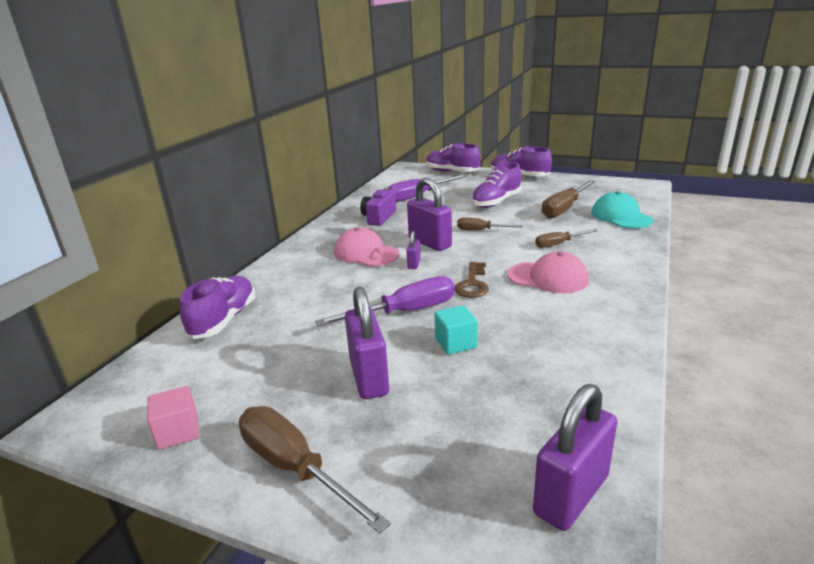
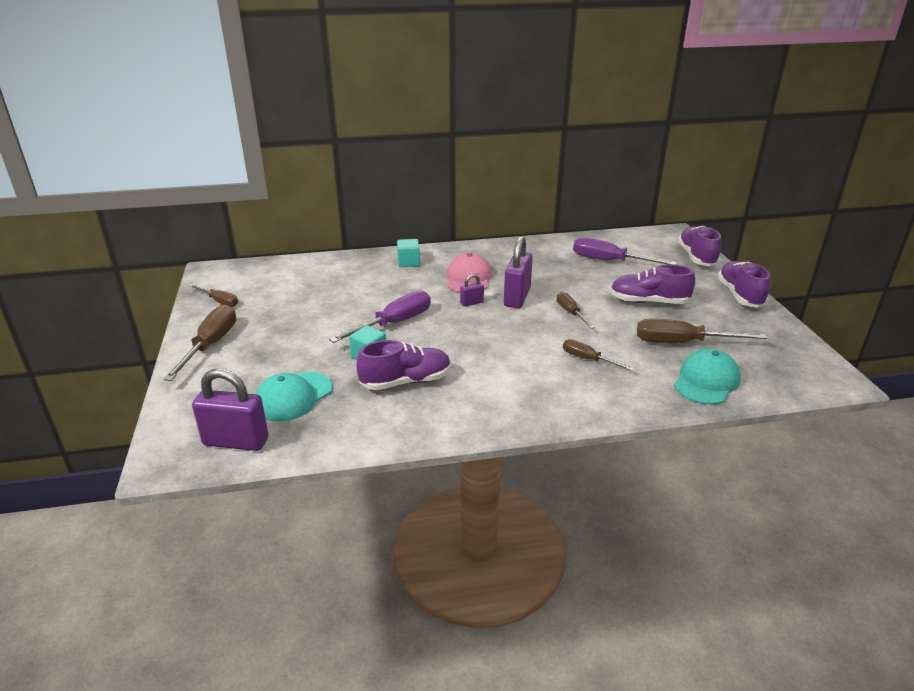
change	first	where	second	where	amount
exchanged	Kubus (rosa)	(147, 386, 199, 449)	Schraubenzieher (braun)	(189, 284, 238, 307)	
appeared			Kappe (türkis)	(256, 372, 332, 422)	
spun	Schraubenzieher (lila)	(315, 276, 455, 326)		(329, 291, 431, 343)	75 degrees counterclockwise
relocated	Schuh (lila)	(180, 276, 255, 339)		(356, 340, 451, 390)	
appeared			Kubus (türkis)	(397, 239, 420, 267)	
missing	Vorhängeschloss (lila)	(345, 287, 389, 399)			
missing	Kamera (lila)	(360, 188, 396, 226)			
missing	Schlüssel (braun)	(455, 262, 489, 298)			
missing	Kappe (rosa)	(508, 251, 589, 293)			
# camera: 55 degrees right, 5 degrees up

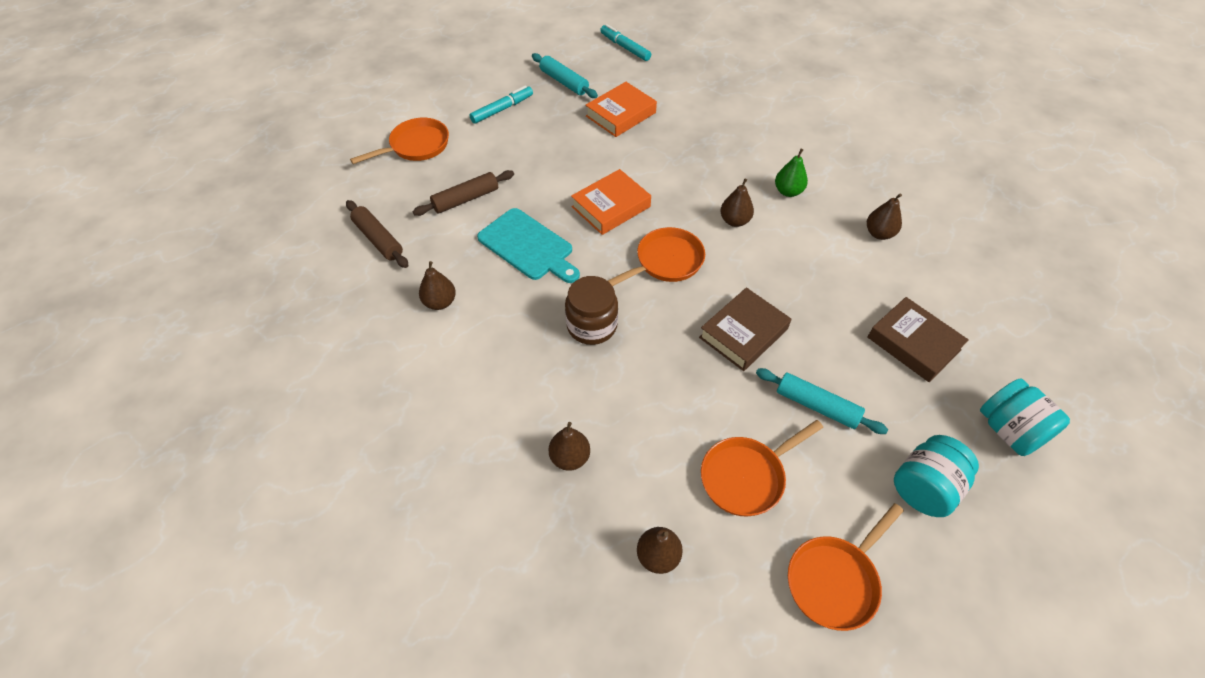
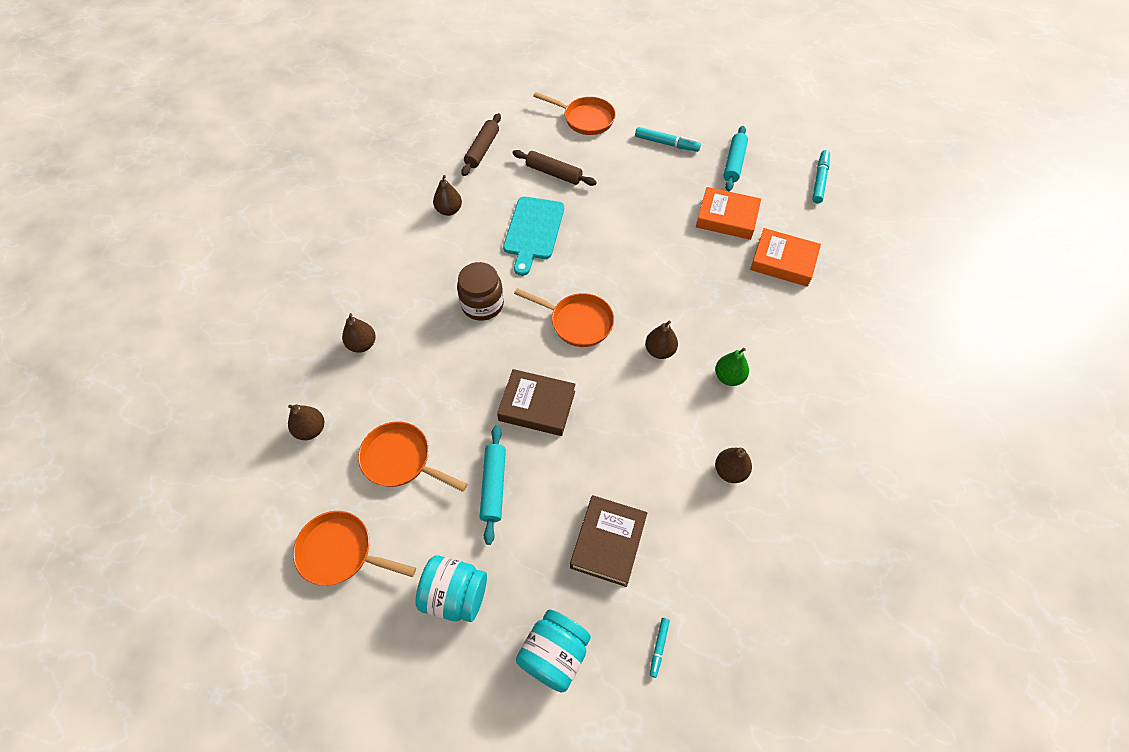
change	first	where	second	where	amount
appeared			Filzstift (türkis)	(650, 618, 670, 678)	
relocated	Buch (orange)	(571, 169, 651, 235)		(750, 228, 821, 287)	
# camera: 60 degrees right, 5 degrees up

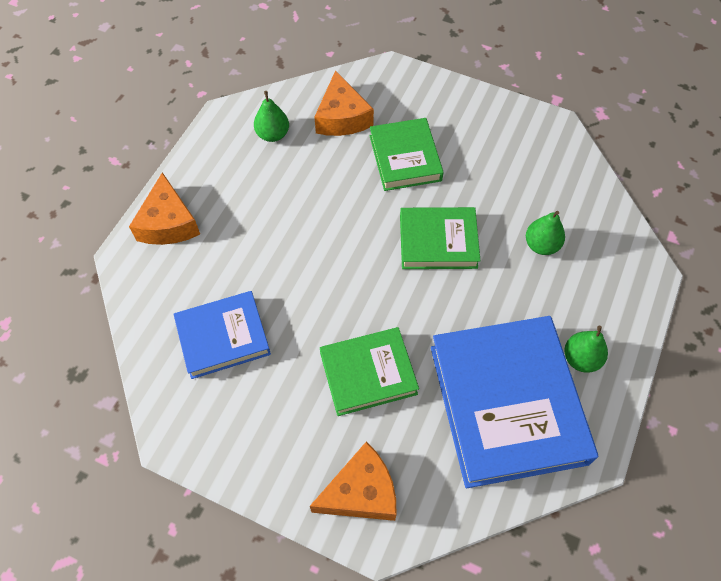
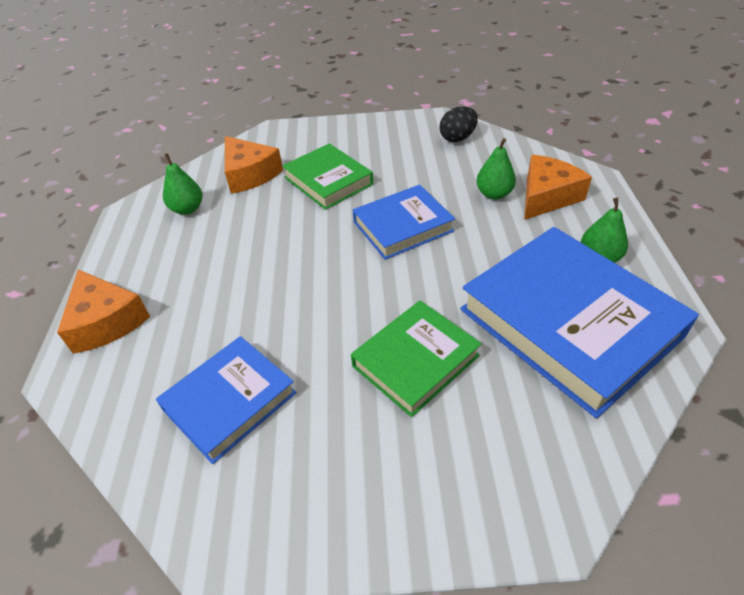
change	first	where	second	where	amount
colour	Buch (grün)	(400, 207, 481, 269)	Buch (blau)	(353, 185, 455, 260)	
appeared			Ei (schwarz)	(440, 107, 478, 142)	
relocated	Käse (orange)	(310, 442, 397, 521)		(524, 155, 592, 220)	
# camera: 25 degrees left, 15 degrees down

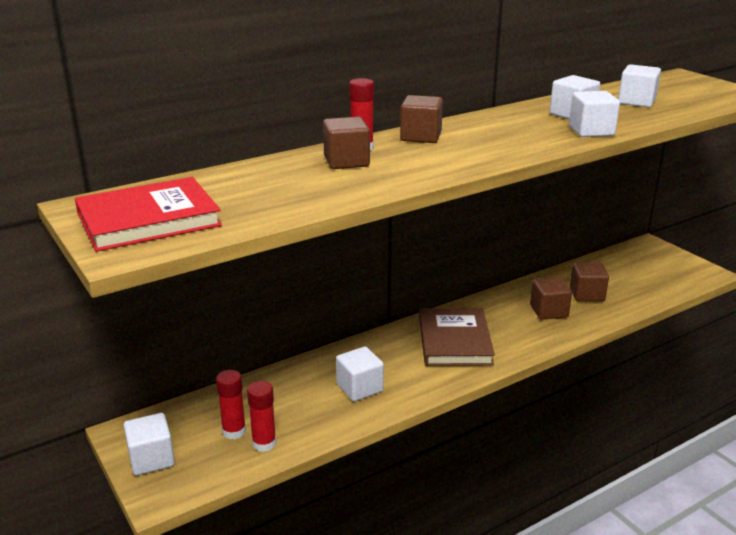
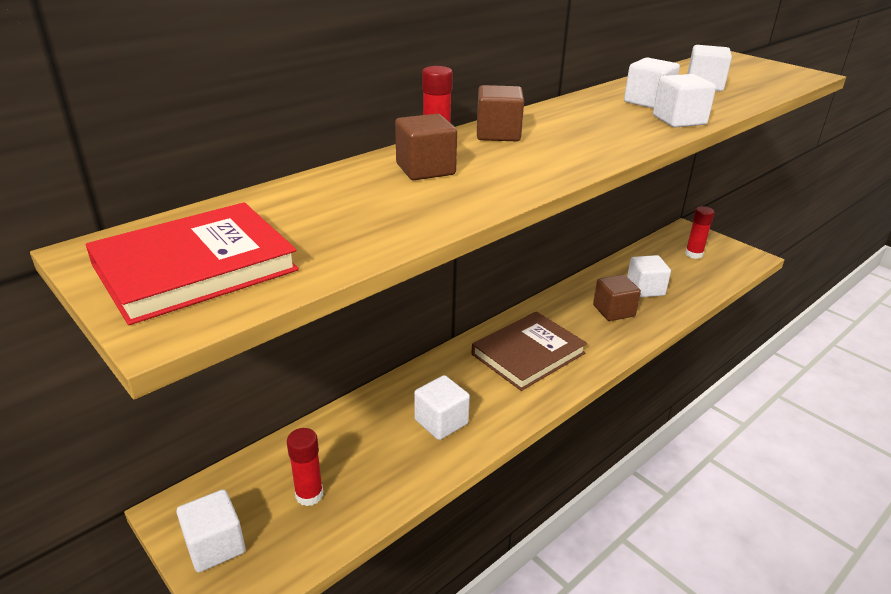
change	first	where	second	where	amount
spun	Buch (braun)	(419, 308, 495, 366)		(472, 311, 587, 391)	60 degrees clockwise
colour	Kubus (braun)	(570, 262, 609, 301)	Kubus (weiß)	(627, 255, 671, 297)	
relocated	Klebestift (rot)	(247, 381, 276, 452)		(685, 206, 714, 259)	
# camera: 10 degrees left, 5 degrees up

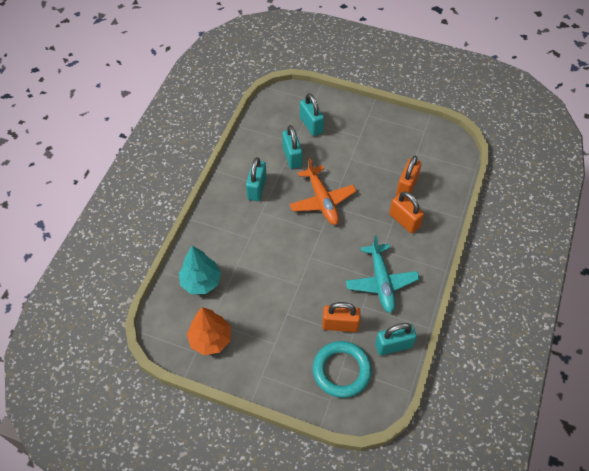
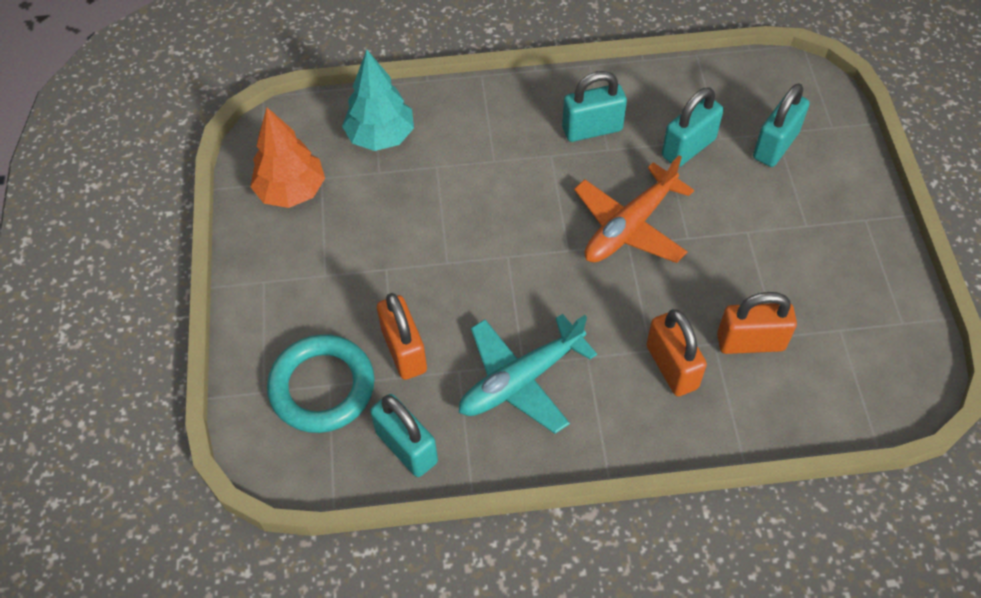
change	first	where	second	where	amount
spun	Vorhängeschloss (orange)	(389, 191, 424, 233)		(647, 309, 707, 397)	45 degrees counterclockwise
# camera: 65 degrees right, 0 degrees up

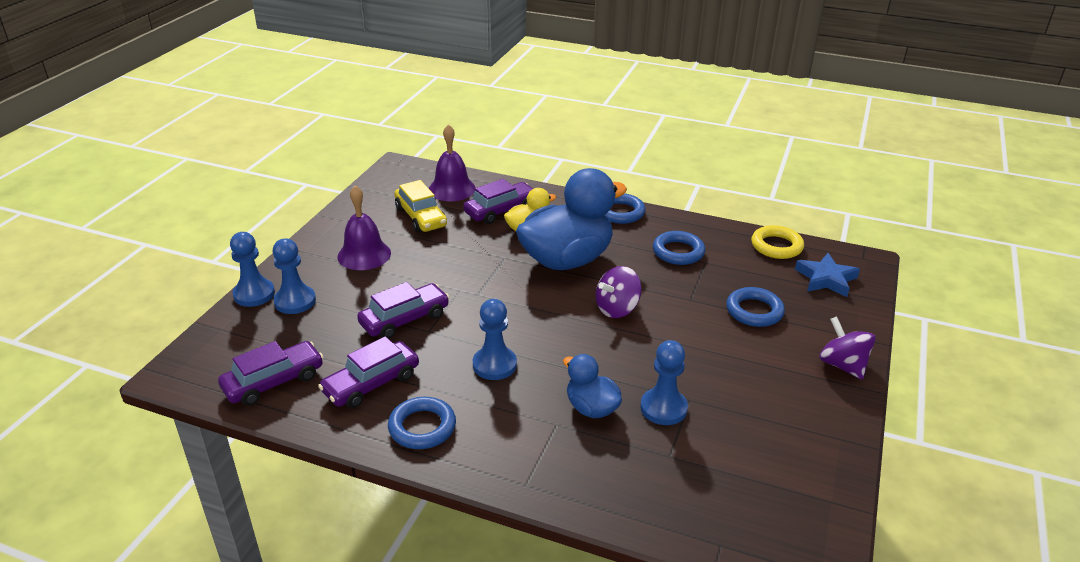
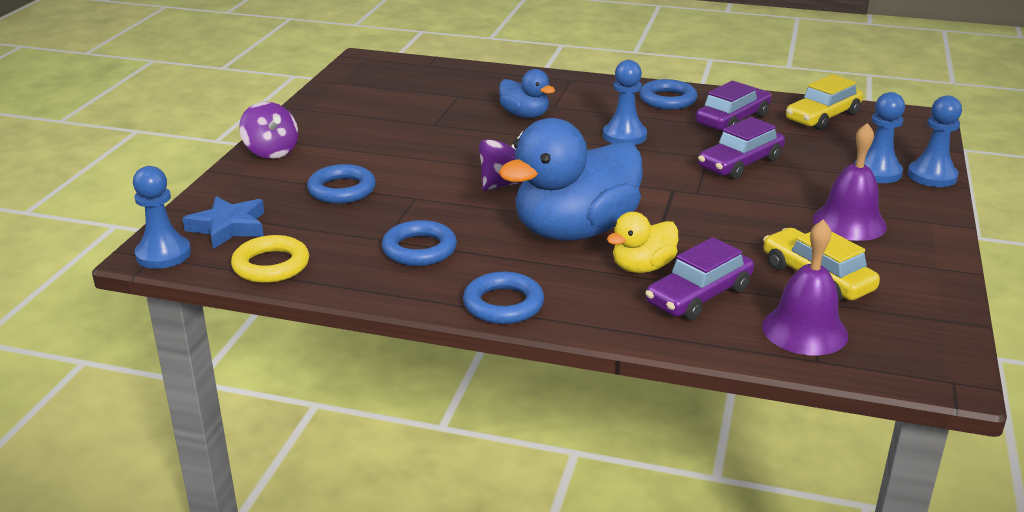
change	first	where	second	where	amount
relocated	Bauer (blau)	(640, 340, 688, 425)		(133, 166, 191, 269)	
colour	Auto (lila)	(218, 341, 323, 406)	Auto (gelb)	(786, 74, 863, 130)	
# camera: 175 degrees right, 5 degrees down

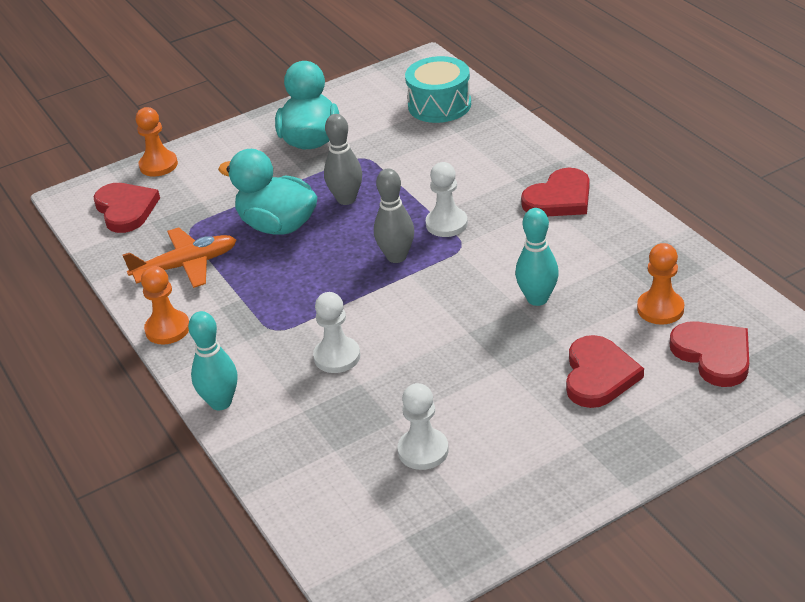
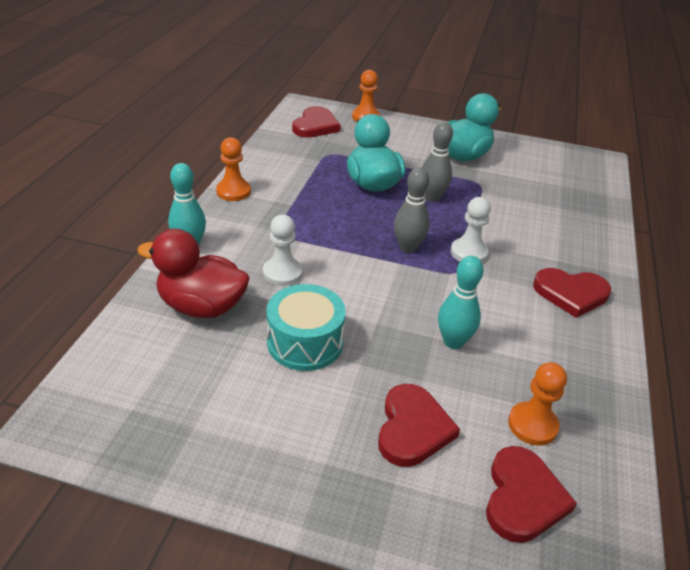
change	first	where	second	where	amount
appeared			Ente (rot)	(137, 229, 250, 318)	
relocated	Trommel (türkis)	(405, 56, 471, 123)		(266, 284, 346, 371)	
spun	Herz (rot)	(566, 335, 644, 408)		(378, 384, 460, 467)	45 degrees counterclockwise
missing	Flugzeug (orange)	(123, 227, 236, 288)			
missing	Bauer (weiß)	(397, 383, 449, 470)			
# camera: 40 degrees right, 0 degrees up

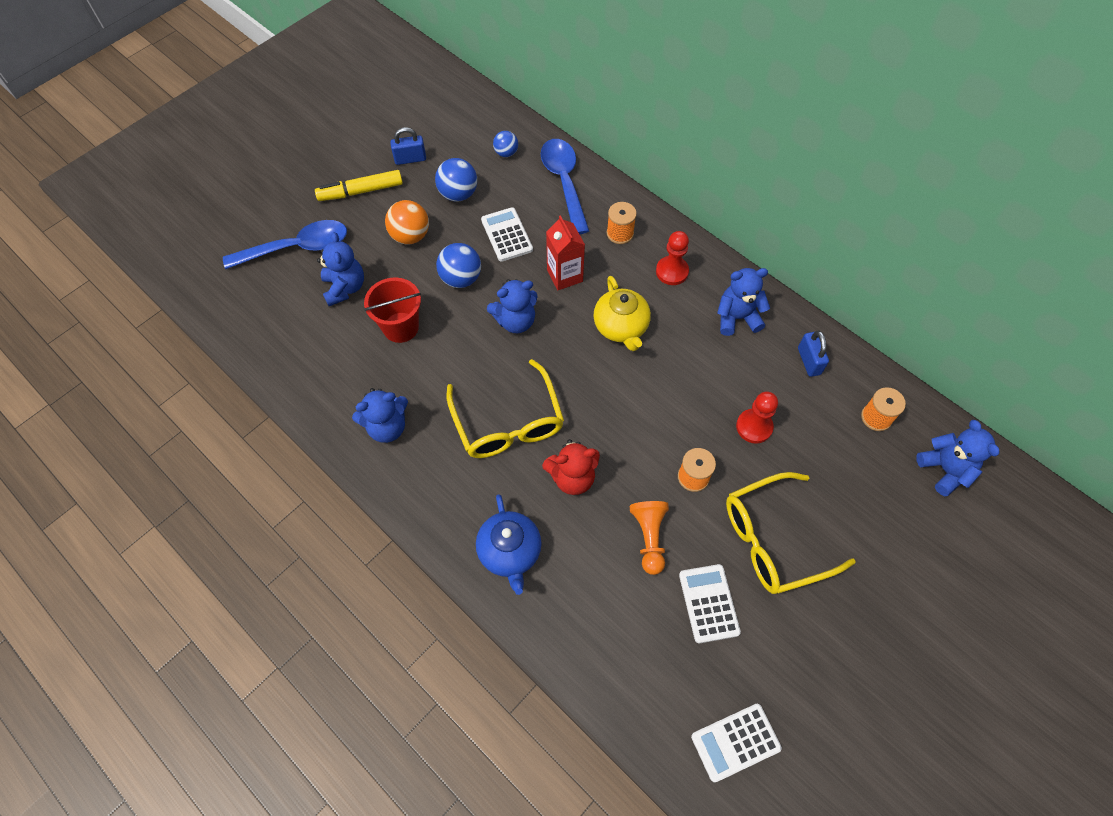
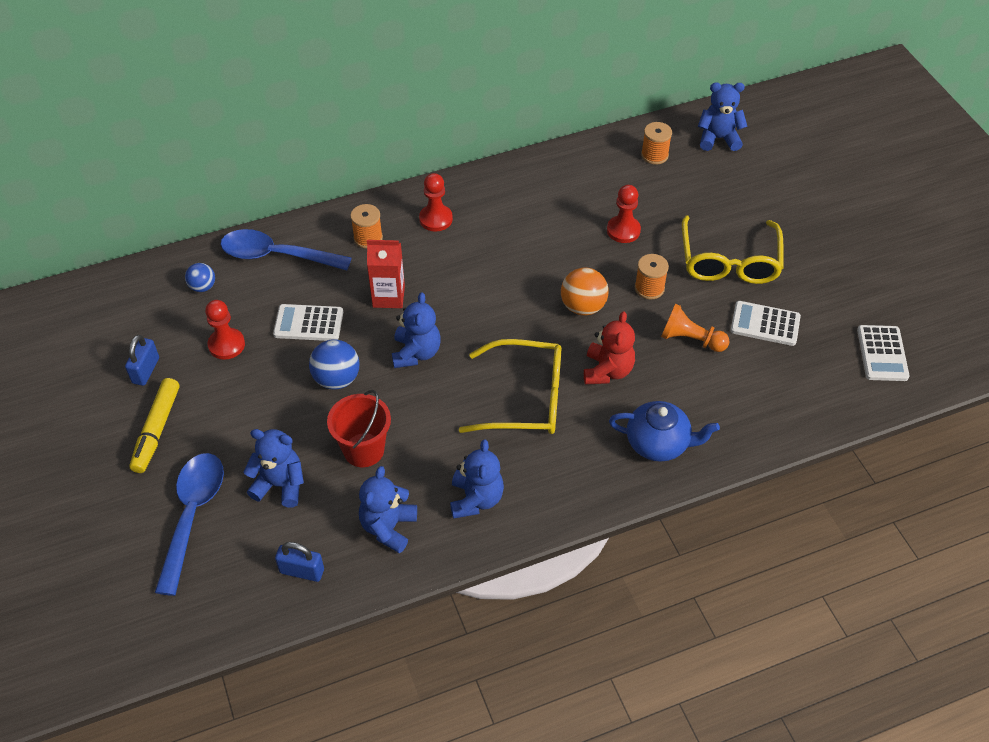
change	first	where	second	where	amount
exchanged	Ball (blau)	(435, 158, 477, 201)	Bauer (rot)	(205, 300, 245, 360)	
relocated	Vorhängeschloss (blau)	(798, 331, 829, 377)		(275, 542, 324, 582)	
relocated	Teddybär (blau)	(717, 268, 770, 336)		(359, 466, 417, 553)	
relocated	Ball (orange)	(385, 200, 429, 244)		(561, 268, 609, 316)	
missing	Teekanne (gelb)	(594, 276, 651, 351)			
# camera: 65 degrees left, 10 degrees down

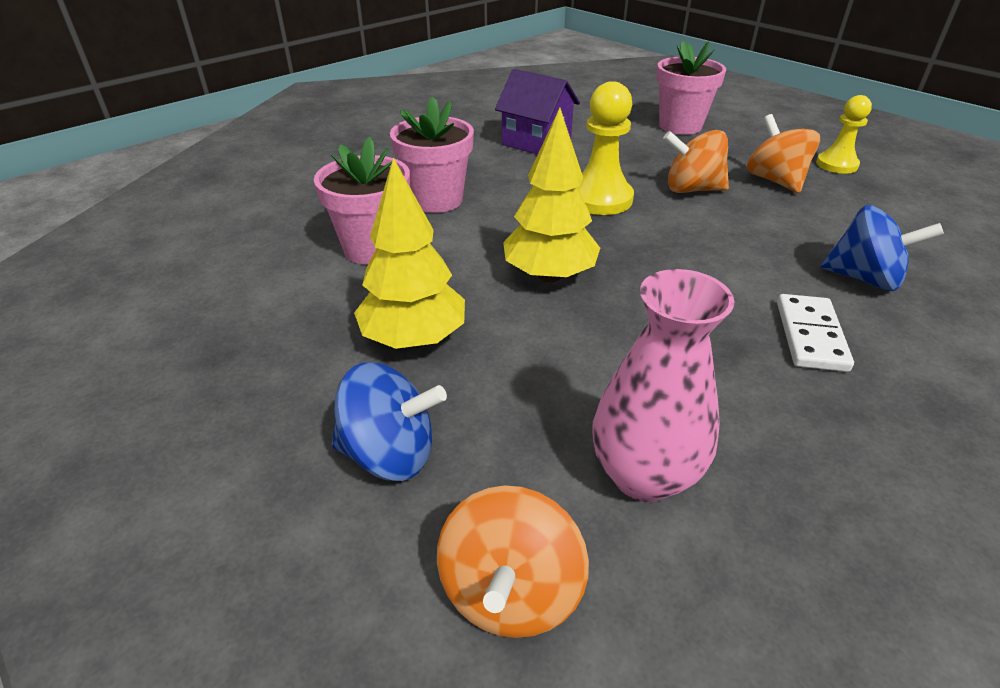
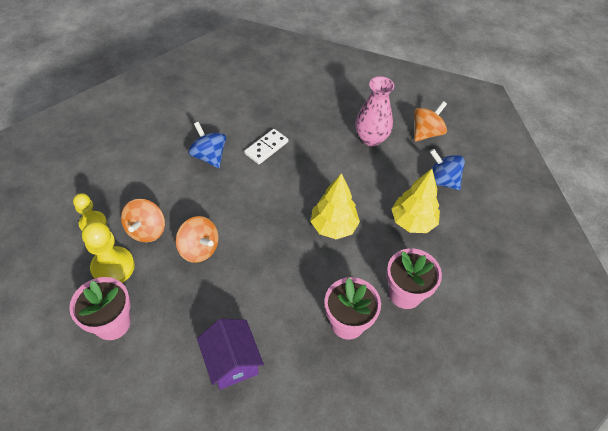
change	first	where	second	where	amount
relocated	Bauer (gelb)	(577, 81, 634, 215)		(82, 221, 135, 283)	
# camera: 150 degrees left, 15 degrees up

